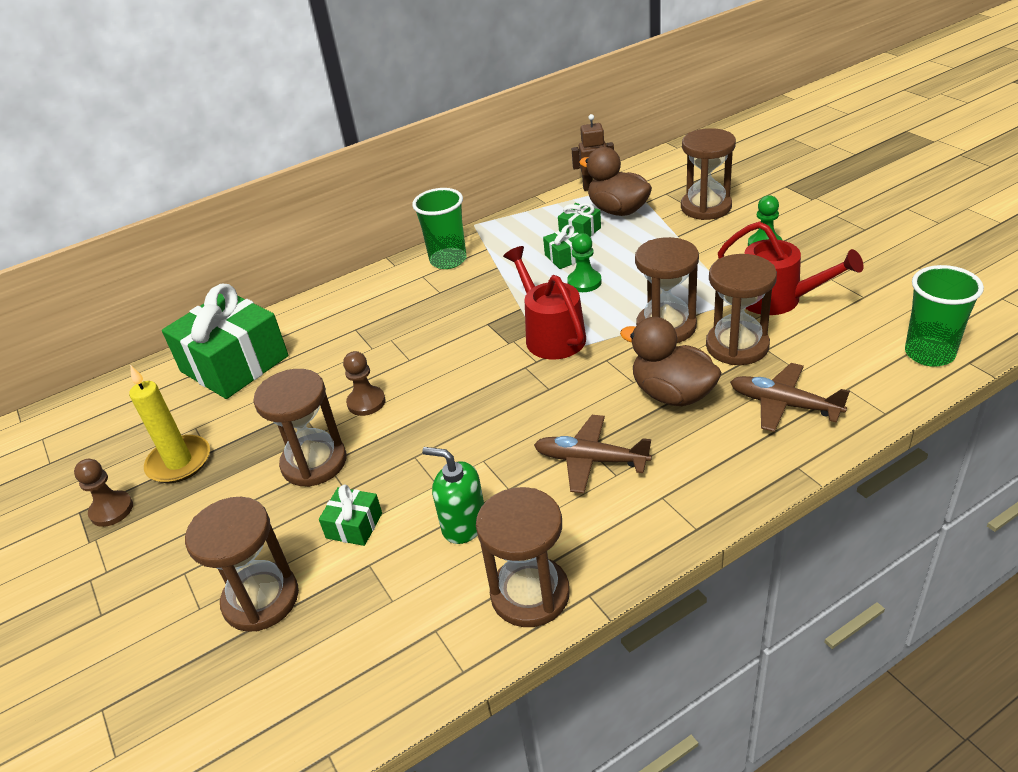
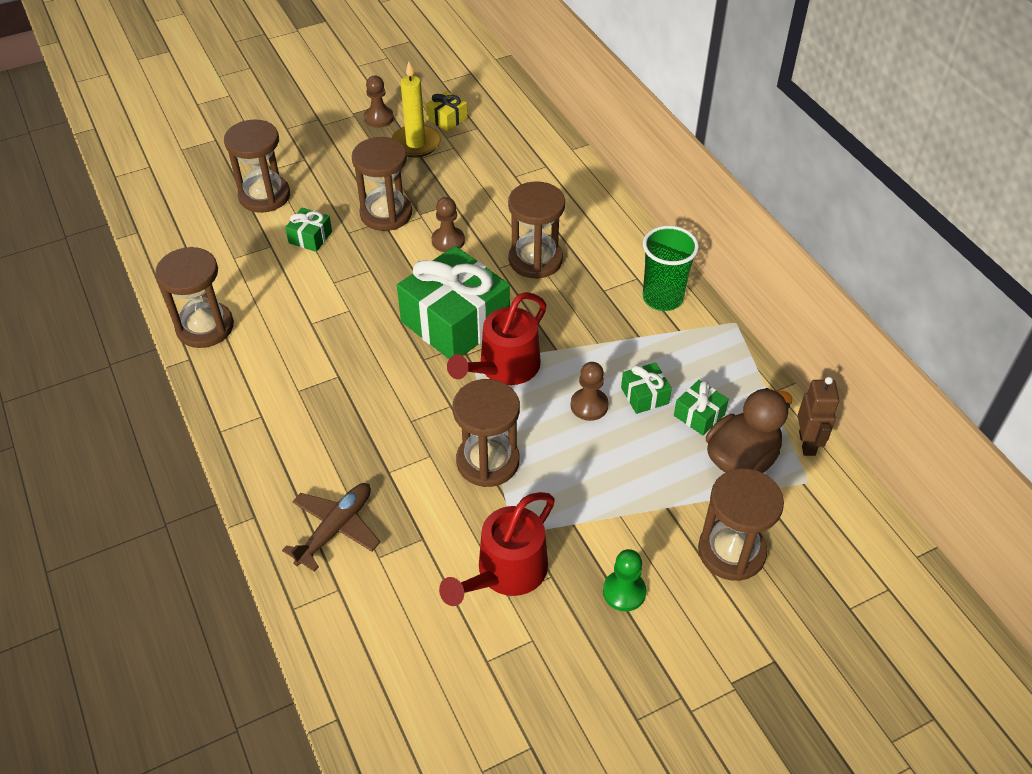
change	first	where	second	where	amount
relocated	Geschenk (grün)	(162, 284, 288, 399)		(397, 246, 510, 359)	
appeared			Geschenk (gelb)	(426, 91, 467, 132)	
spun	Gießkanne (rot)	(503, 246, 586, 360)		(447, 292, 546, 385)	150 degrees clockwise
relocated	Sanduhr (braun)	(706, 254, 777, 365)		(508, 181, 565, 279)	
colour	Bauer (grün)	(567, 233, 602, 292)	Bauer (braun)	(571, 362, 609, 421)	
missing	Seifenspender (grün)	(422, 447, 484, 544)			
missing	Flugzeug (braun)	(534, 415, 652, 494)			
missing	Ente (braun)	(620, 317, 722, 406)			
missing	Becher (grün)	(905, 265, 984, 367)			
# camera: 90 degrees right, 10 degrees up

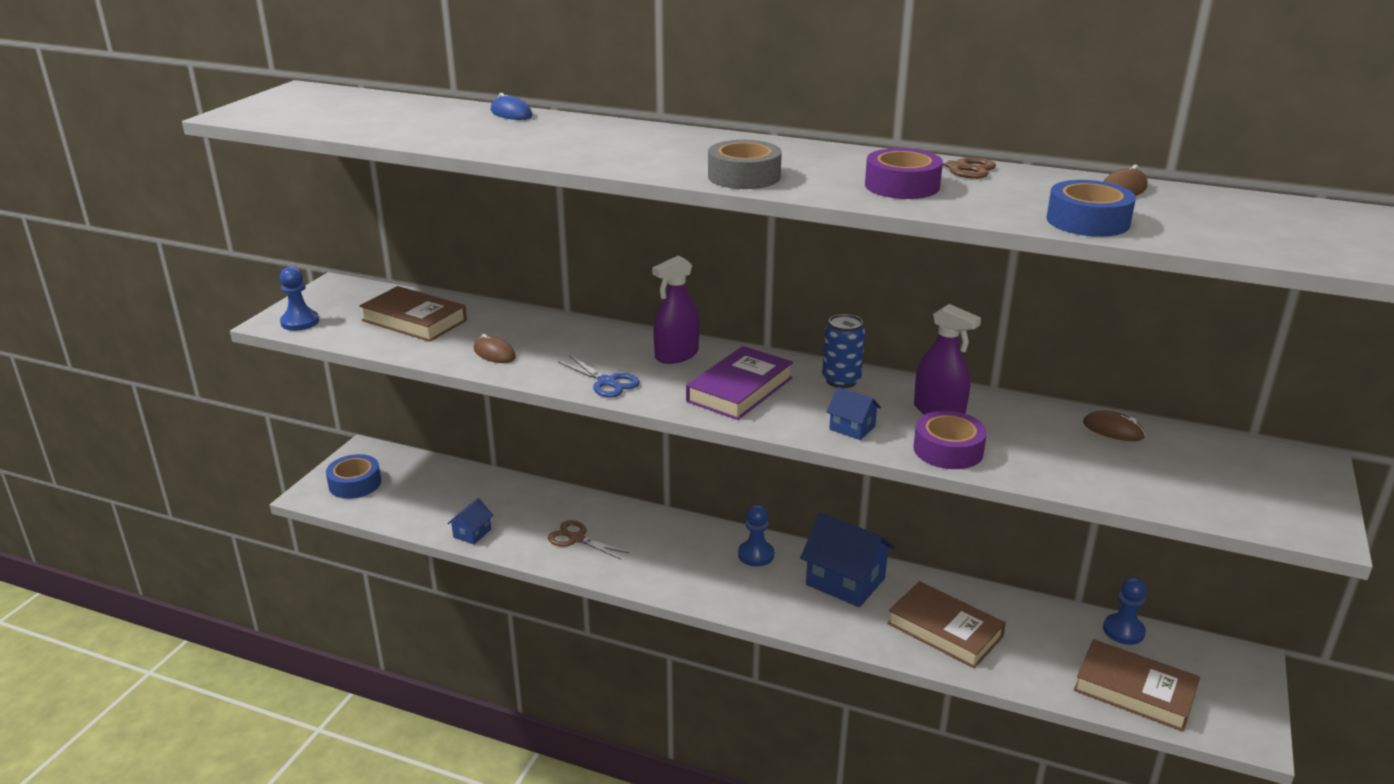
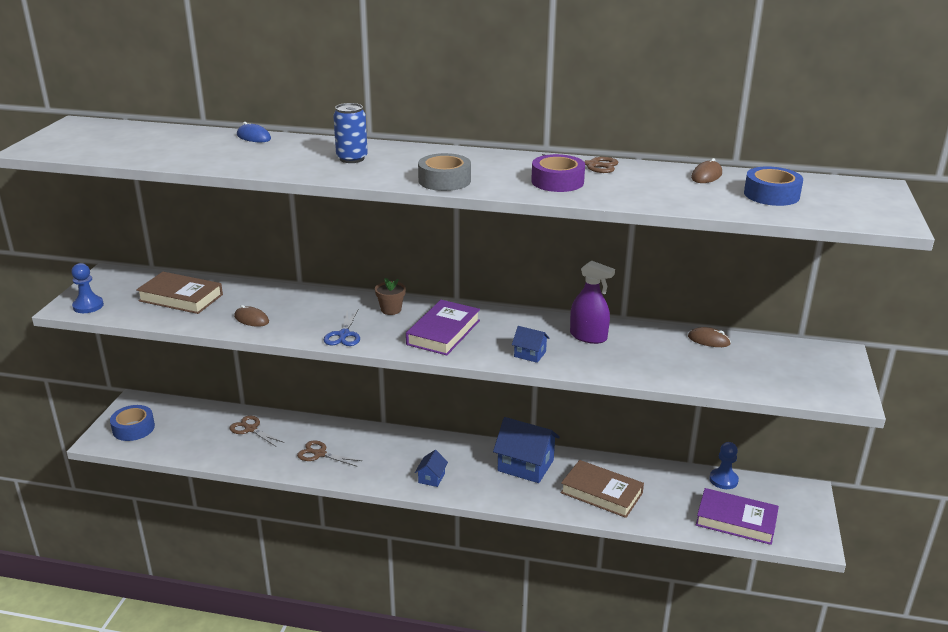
change	first	where	second	where	amount
appeared			Schere (braun)	(229, 415, 284, 446)	
spun	Schere (blau)	(558, 355, 640, 398)		(324, 310, 360, 346)	60 degrees clockwise
relocated	Dose (blau)	(822, 314, 865, 388)		(333, 103, 368, 163)	
exchanged	Sprühflasche (lila)	(652, 256, 700, 364)	Blumentopf (braun)	(375, 278, 406, 315)	
relocated	Haus (blau)	(447, 498, 494, 544)		(415, 450, 448, 487)	
colour	Buch (braun)	(1074, 639, 1200, 731)	Buch (lila)	(696, 488, 779, 545)	
relocated	Klebeband (blau)	(1047, 180, 1136, 237)		(744, 166, 803, 206)	
missing	Bauer (blau)	(738, 505, 774, 566)			
missing	Klebeband (lila)	(913, 411, 987, 469)			
# camera: 10 degrees left, 0 degrees up

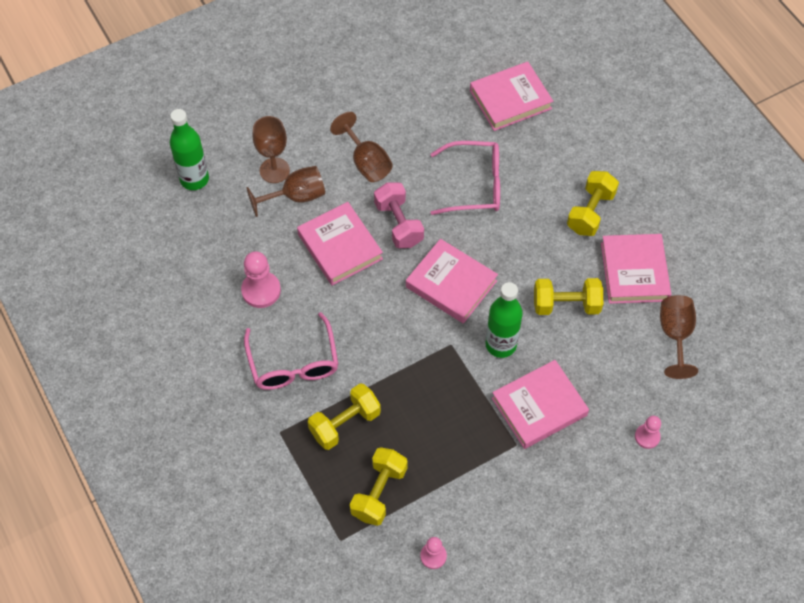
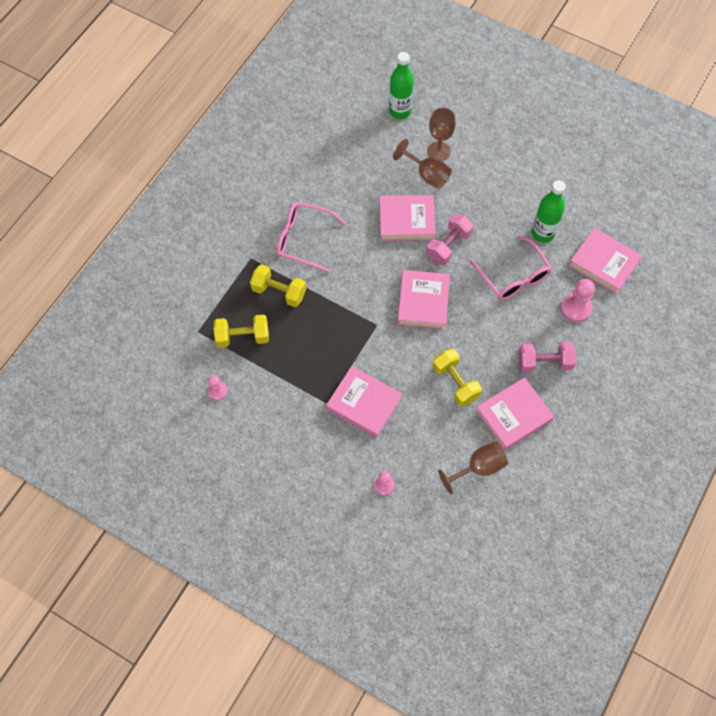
change	first	where	second	where	amount
spun	Brille (rosa)	(244, 312, 338, 390)		(277, 202, 346, 273)	60 degrees clockwise
spun	Buch (rosa)	(297, 202, 383, 286)		(379, 195, 436, 241)	60 degrees clockwise
colour	Hantel (gelb)	(567, 171, 619, 236)	Hantel (rosa)	(518, 341, 576, 373)	
relocated	Flasche (grün)	(485, 282, 523, 358)		(532, 180, 566, 243)	
relocated	Bauer (rosa)	(241, 251, 281, 308)		(560, 279, 595, 322)	
missing	Kelch (braun)	(330, 112, 393, 182)			
# camera: 60 degrees right, 5 degrees up

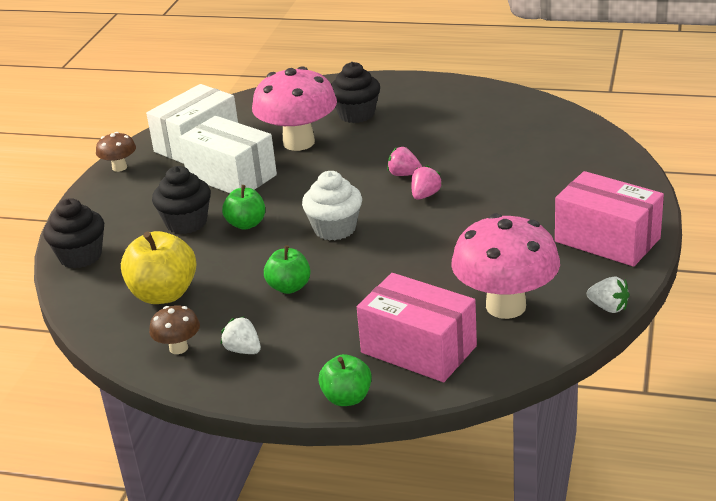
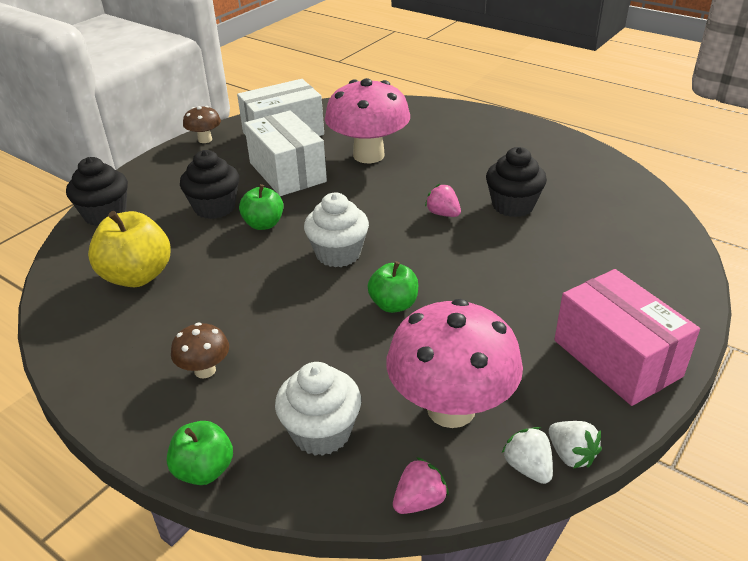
change	first	where	second	where	amount
relocated	Pilz (braun)	(149, 305, 200, 354)		(171, 323, 229, 378)	
exchanged	Schachtel (rosa)	(357, 273, 477, 382)	Muffin (weiß)	(275, 362, 361, 456)	
relocated	Apfel (grün)	(264, 245, 311, 294)		(368, 261, 418, 313)	
relocated	Erdbeere (rosa)	(411, 165, 442, 200)		(393, 457, 449, 514)	
relocated	Muffin (schwarz)	(331, 62, 380, 123)		(486, 147, 547, 217)	
relocated	Erdbeere (weiß)	(221, 316, 261, 354)		(502, 427, 553, 484)	
# camera: 20 degrees right, 5 degrees up

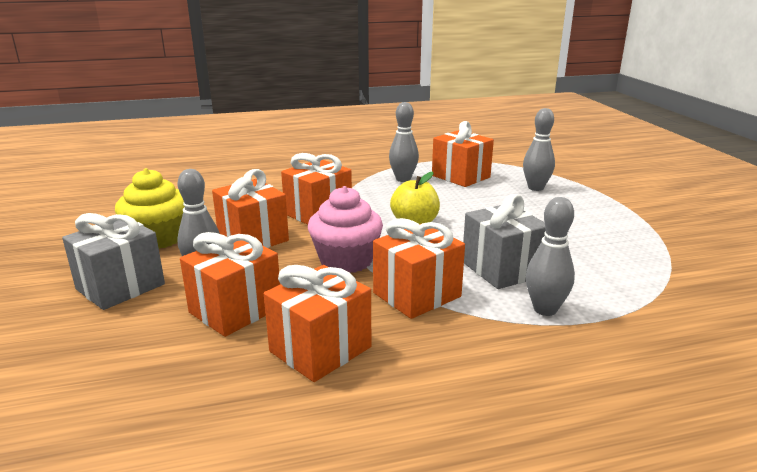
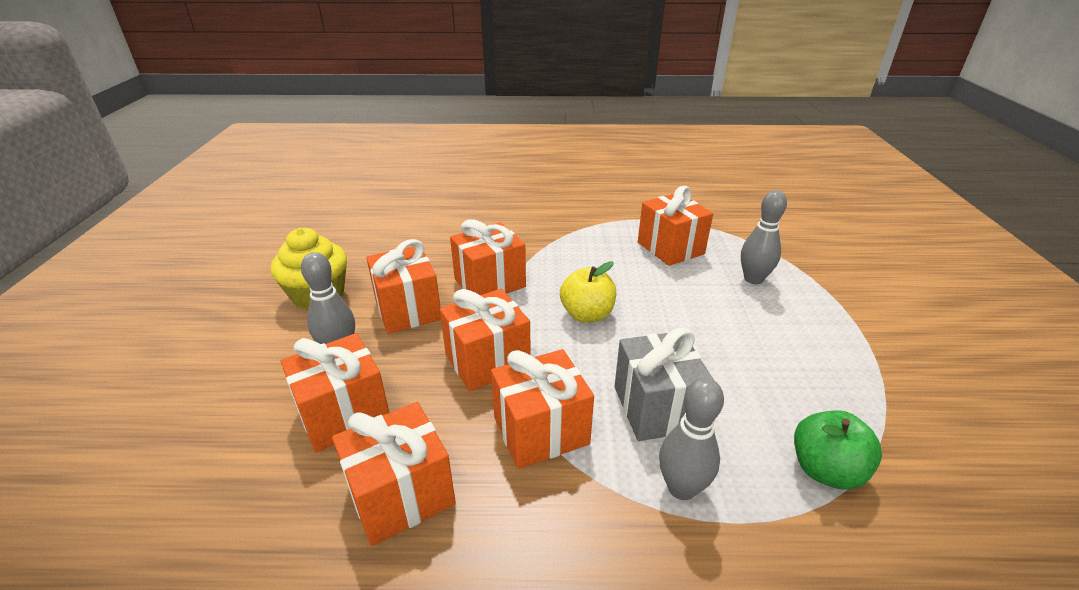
change	first	where	second	where	amount
exchanged	Muffin (rosa)	(308, 186, 383, 273)	Geschenk (orange)	(440, 289, 531, 391)	
appeared			Apfel (grün)	(794, 410, 882, 490)	
missing	Geschenk (grau)	(62, 213, 165, 310)			
missing	Bowlingkegel (grau)	(389, 102, 419, 182)			
# camera: 15 degrees right, 10 degrees up

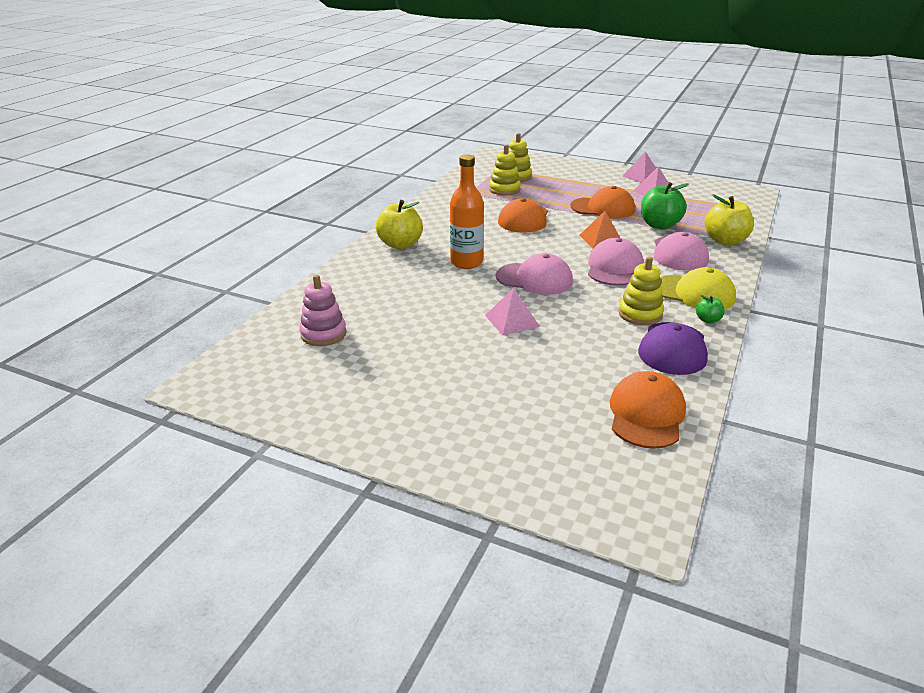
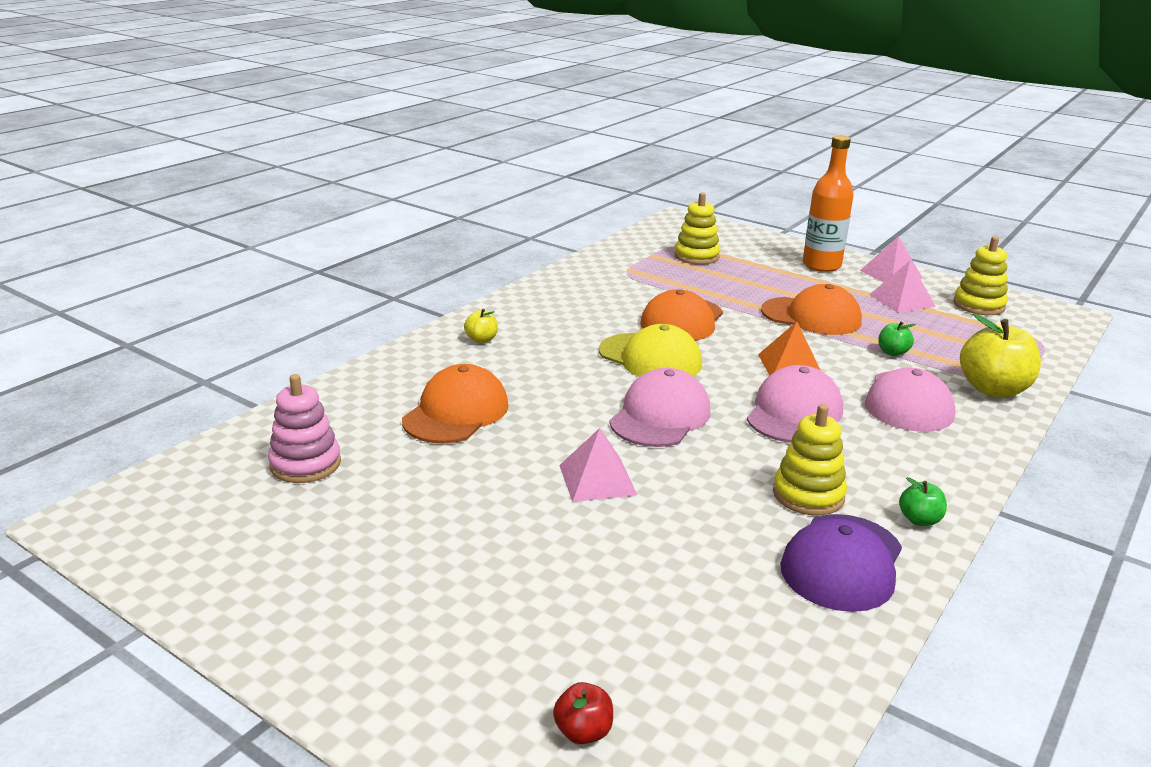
change	first	where	second	where	amount
relocated	Kappe (orange)	(610, 371, 686, 449)		(402, 364, 509, 443)	
size	Apfel (gelb)	(376, 200, 423, 249)		(464, 309, 498, 343)	x0.48
appeared			Apfel (rot)	(553, 682, 613, 744)	
relocated	Kappe (gelb)	(660, 267, 736, 310)		(599, 324, 702, 377)	
spun	Kappe (rosa)	(496, 253, 573, 295)		(609, 368, 711, 447)	90 degrees counterclockwise
relocated	Flasche (orange)	(450, 154, 484, 269)		(803, 135, 854, 272)	
size	Apfel (grün)	(641, 182, 689, 229)		(878, 322, 916, 356)	x0.48
relocated	Stapelspielzeug (gelb)	(489, 144, 521, 195)		(953, 236, 1008, 315)	
# camera: 10 degrees right, 5 degrees down

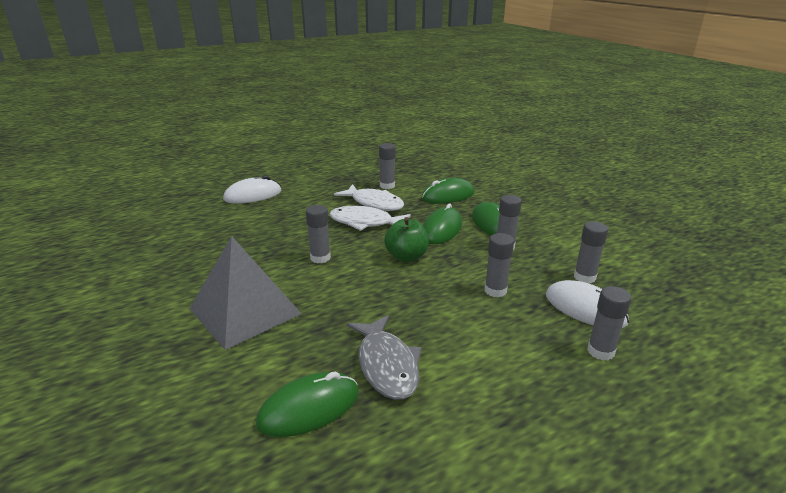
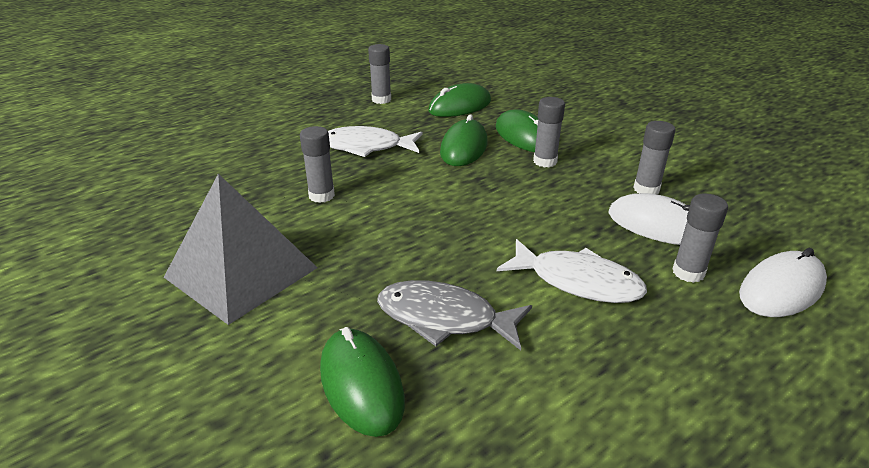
change	first	where	second	where	amount
spun	Computermaus (grün)	(256, 372, 359, 437)		(320, 327, 405, 437)	75 degrees counterclockwise
spun	Fisch (grau)	(347, 315, 421, 400)		(377, 280, 532, 350)	135 degrees clockwise
relocated	Fisch (weiß)	(334, 184, 404, 211)		(497, 239, 647, 303)	
relocated	Computermaus (weiß)	(223, 175, 281, 204)		(739, 248, 827, 317)	
missing	Apfel (grün)	(384, 217, 429, 262)			
missing	Klebestift (grau)	(485, 233, 514, 298)			
# camera: 10 degrees left, 5 degrees up

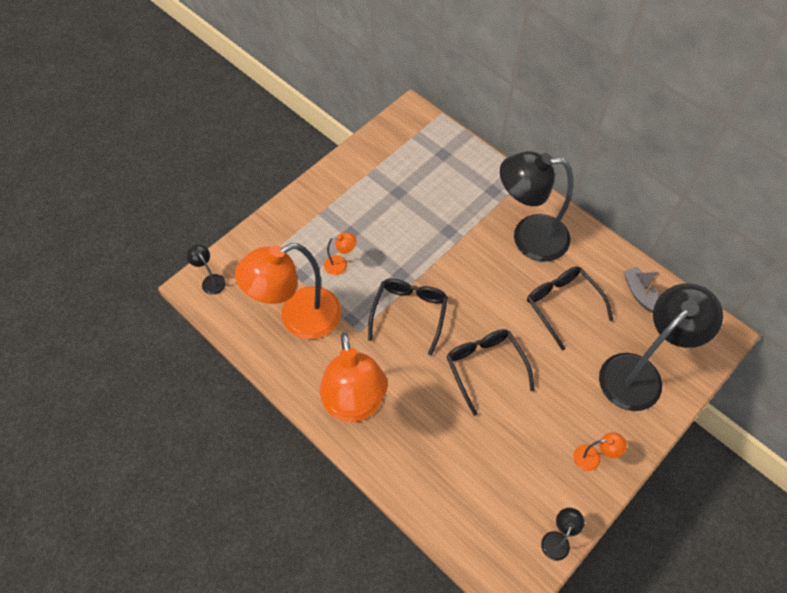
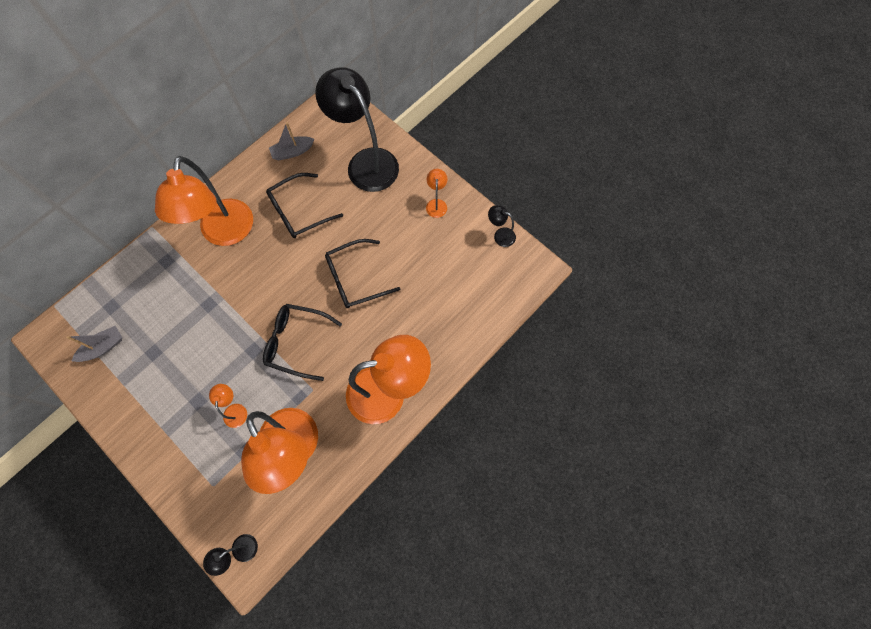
change	first	where	second	where	amount
appeared			Boot (grau)	(66, 326, 122, 362)	
colour	Lampe (schwarz)	(500, 151, 574, 262)	Lampe (orange)	(155, 156, 253, 246)	
# camera: 90 degrees left, 10 degrees up

